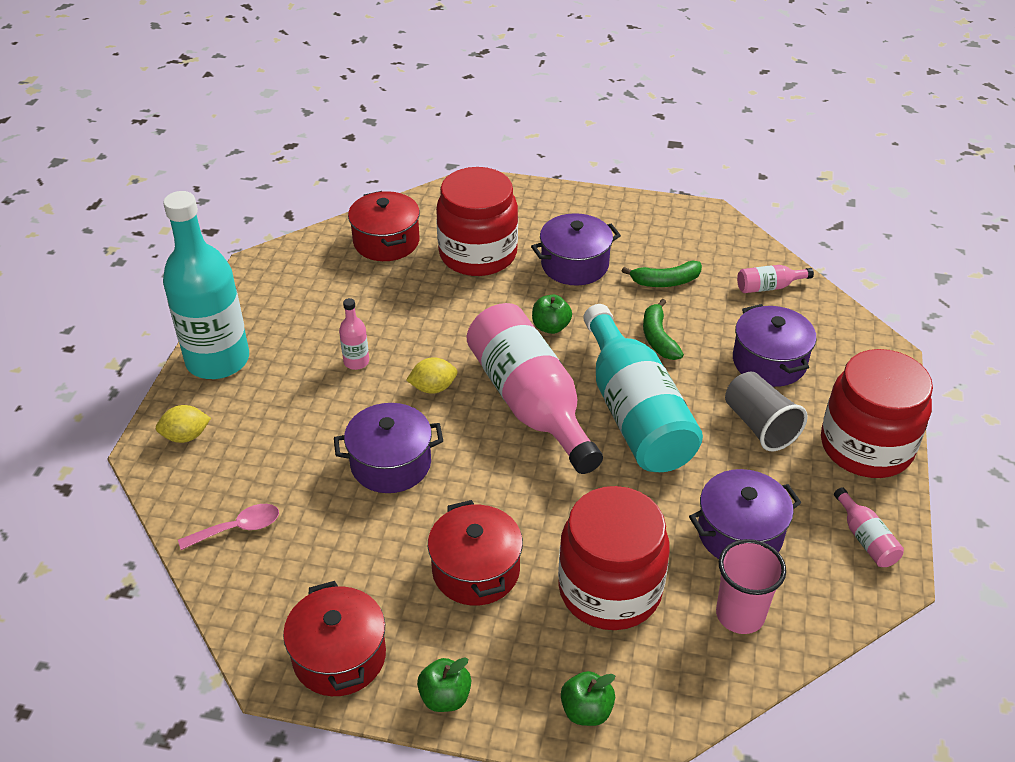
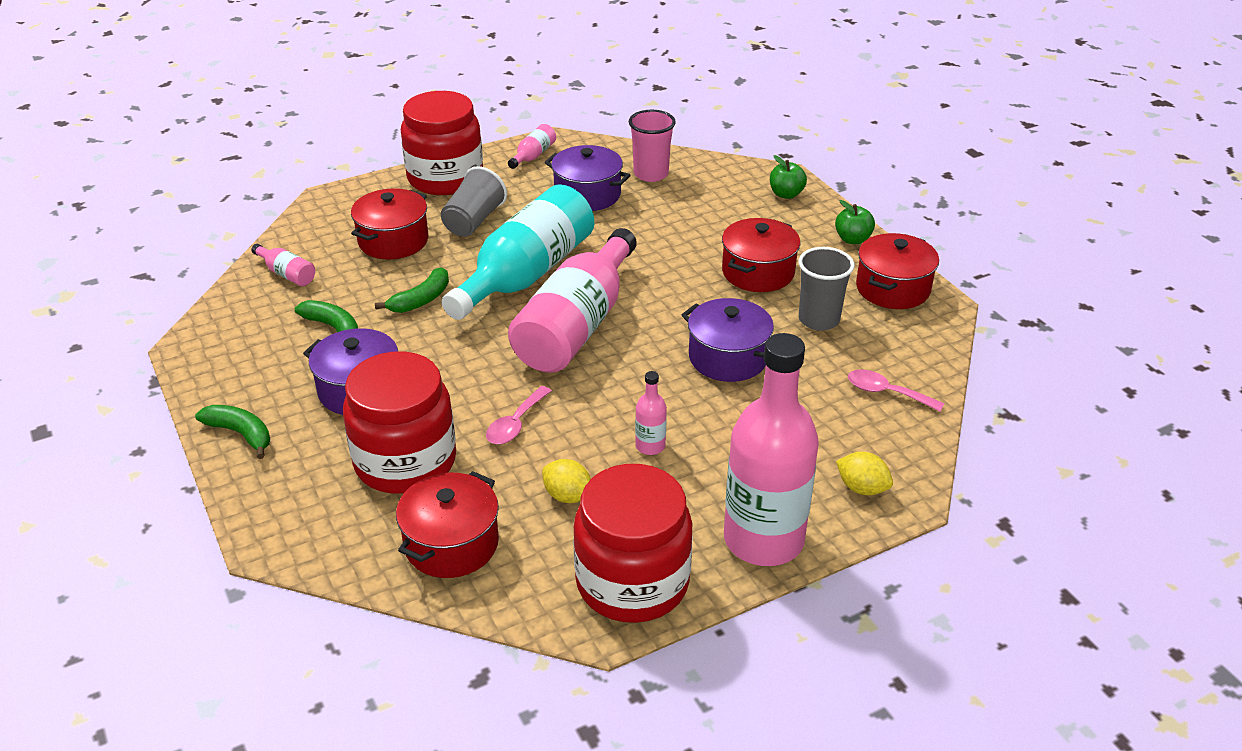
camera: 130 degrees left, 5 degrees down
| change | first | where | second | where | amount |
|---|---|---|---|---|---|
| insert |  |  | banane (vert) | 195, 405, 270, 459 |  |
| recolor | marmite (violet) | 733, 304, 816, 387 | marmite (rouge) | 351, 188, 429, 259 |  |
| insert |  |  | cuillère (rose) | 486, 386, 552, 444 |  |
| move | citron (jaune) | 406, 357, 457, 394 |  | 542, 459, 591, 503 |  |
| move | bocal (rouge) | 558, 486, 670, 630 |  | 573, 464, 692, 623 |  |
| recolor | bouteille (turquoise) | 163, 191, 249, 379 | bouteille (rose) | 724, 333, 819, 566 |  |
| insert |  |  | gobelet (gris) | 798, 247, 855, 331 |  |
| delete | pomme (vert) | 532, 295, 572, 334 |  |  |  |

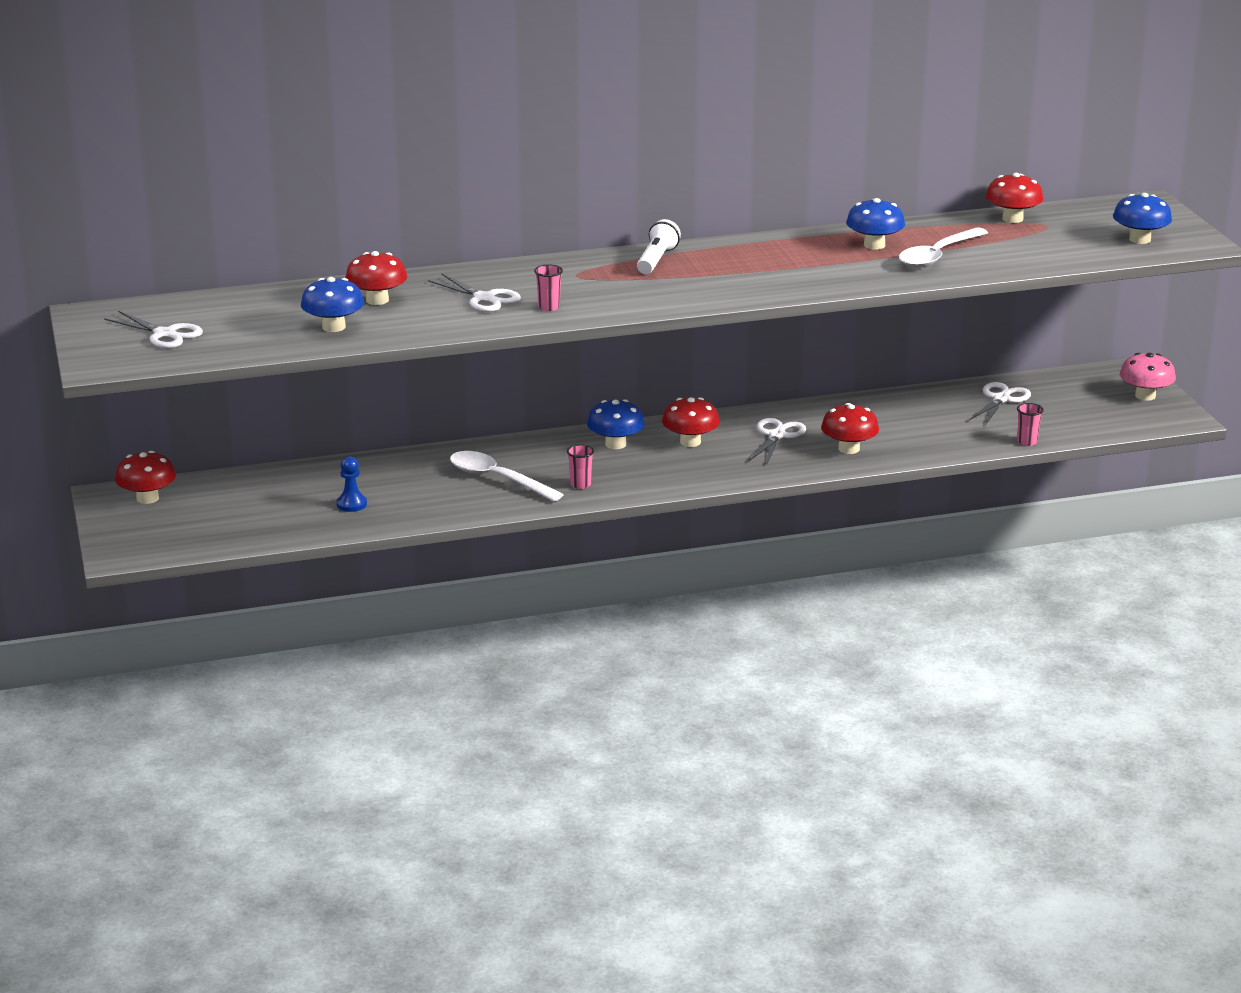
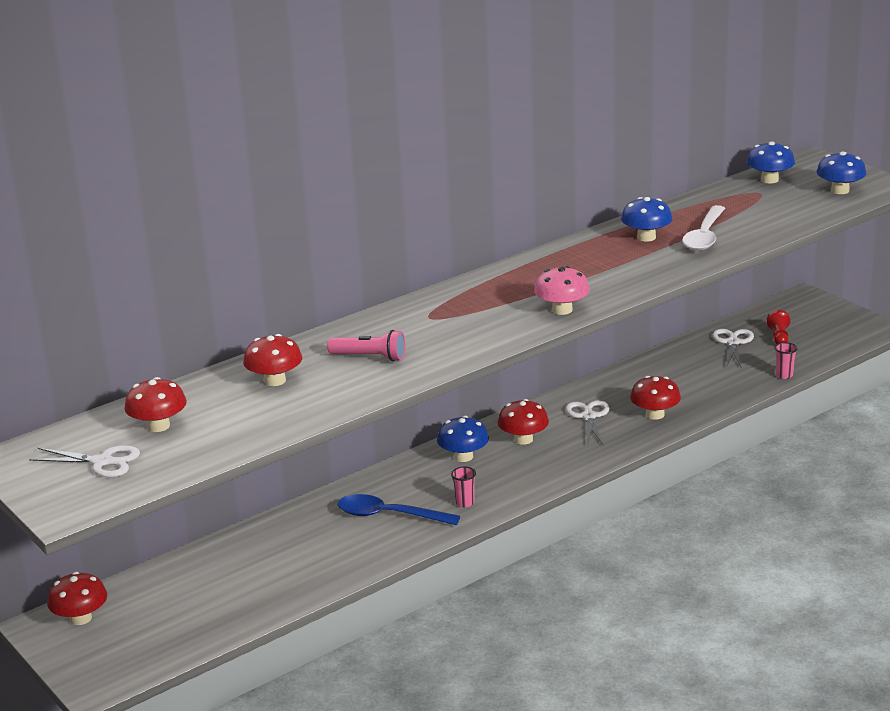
camera: 20 degrees left, 0 degrees up
| change | first | where | second | where | amount |
|---|---|---|---|---|---|
| move | champignon (rouge) | 986, 173, 1043, 223 |  | 124, 377, 187, 432 |  |
| replace | ciseaux (blanc) | 428, 274, 521, 312 | lampe de poche (rose) | 327, 330, 405, 361 |  |
| recolor | cuillère (blanc) | 450, 451, 564, 502 | cuillère (bleu) | 338, 494, 460, 525 |  |
| move | champignon (rose) | 1120, 353, 1176, 401 |  | 534, 266, 590, 315 |  |
| move | champignon (bleu) | 301, 277, 364, 332 |  | 746, 141, 795, 183 |  |
| insert |  |  | pion (rouge) | 767, 310, 790, 344 |  |
| delete | pion (bleu) | 337, 456, 367, 512 |  |  |  |
| delete | gobelet (rose) | 534, 264, 563, 311 |  |  |  |
| delete | lampe de poche (blanc) | 637, 219, 681, 274 |  |  |  |

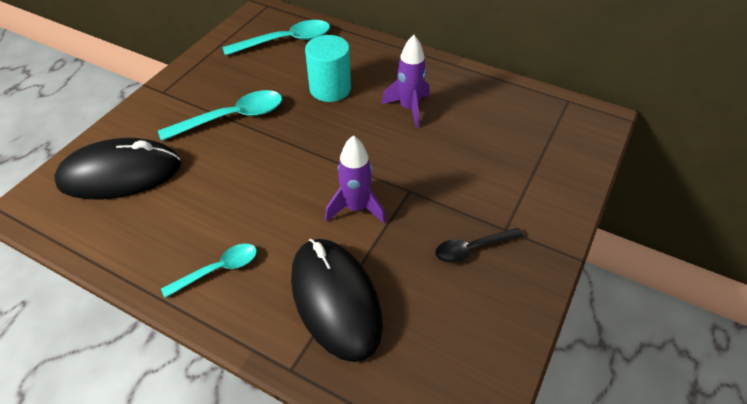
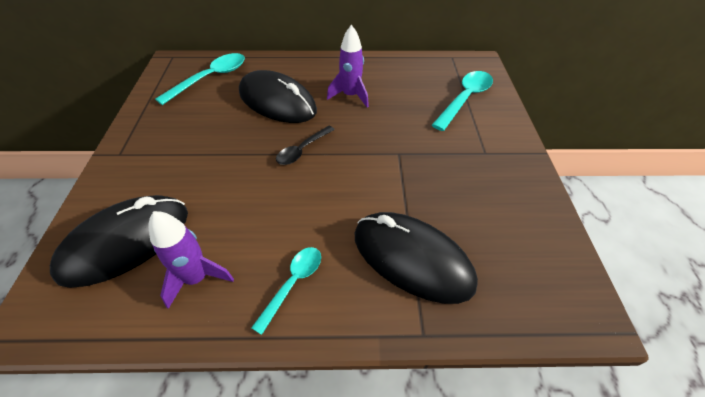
camera: 30 degrees left, 0 degrees up
| change | first | where | second | where | amount |
|---|---|---|---|---|---|
| move | fusée (violet) | 325, 135, 386, 223 |  | 148, 211, 234, 309 |  |
| replace | cylindre (turquoise) | 305, 35, 351, 102 | souris (noir) | 239, 70, 317, 123 |  |
| move | cuillère (noir) | 435, 228, 524, 263 |  | 276, 126, 335, 165 |  |
| move | cuillère (turquoise) | 158, 90, 282, 141 |  | 432, 71, 493, 131 |  |

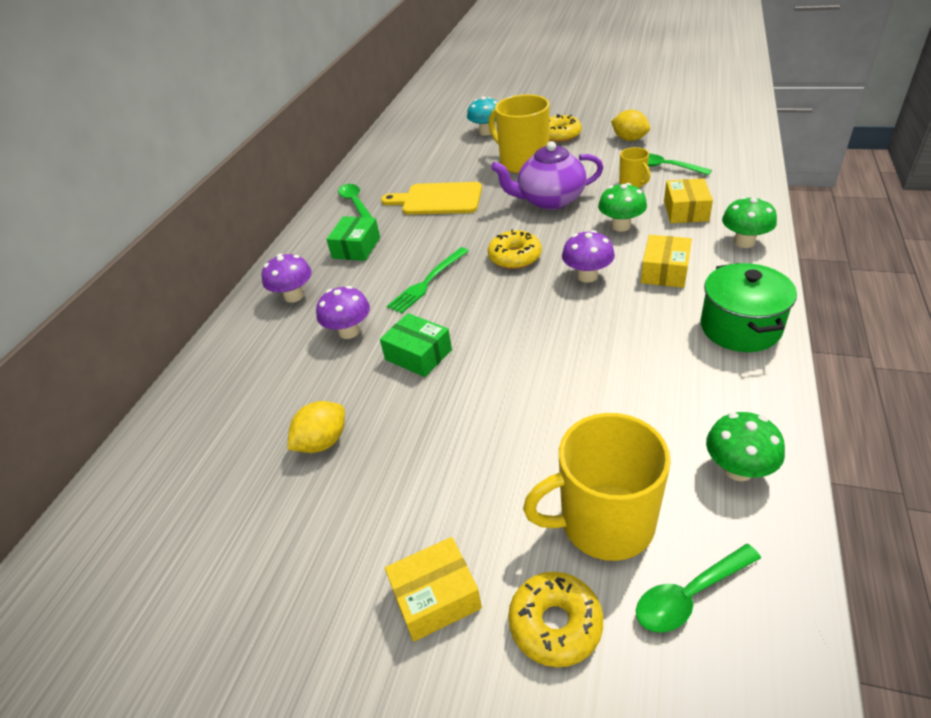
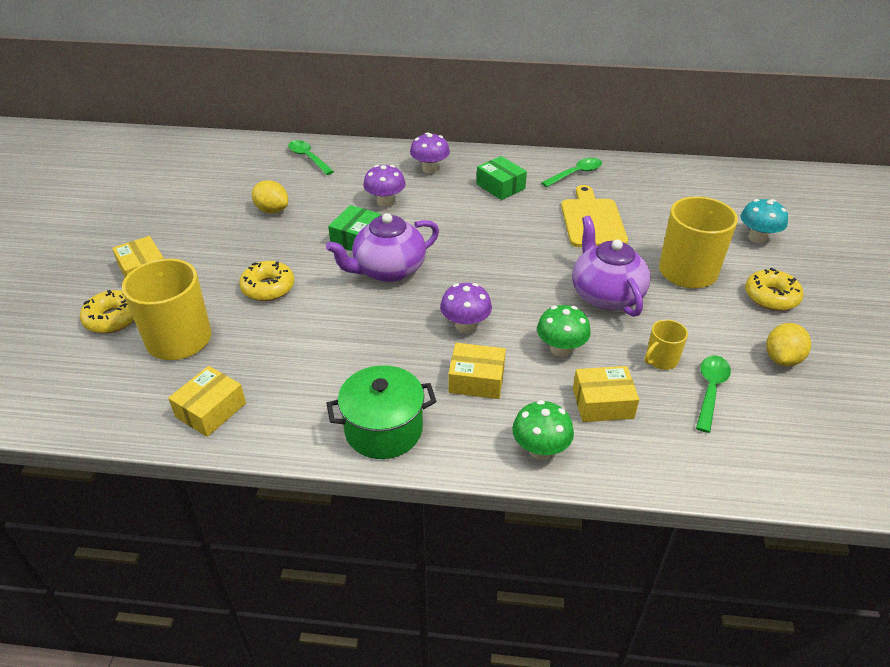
camera: 75 degrees right, 0 degrees up
| change | first | where | second | where | amount |
|---|---|---|---|---|---|
| replace | champignon (vert) | 706, 412, 785, 481 | boîte (jaune) | 168, 366, 246, 437 |  |
| move | beignet (jaune) | 488, 229, 542, 269 |  | 239, 261, 294, 301 |  |
| move | cuillère (vert) | 636, 544, 761, 633 |  | 288, 140, 334, 175 |  |
| insert |  |  | théière (violet) | 326, 213, 439, 282 |  |
| rotate | boîte (vert) | 326, 216, 380, 261 |  | 477, 156, 527, 200 | 45 degrees clockwise |
| delete | fourchette (vert) | 387, 247, 469, 314 |  |  |  |

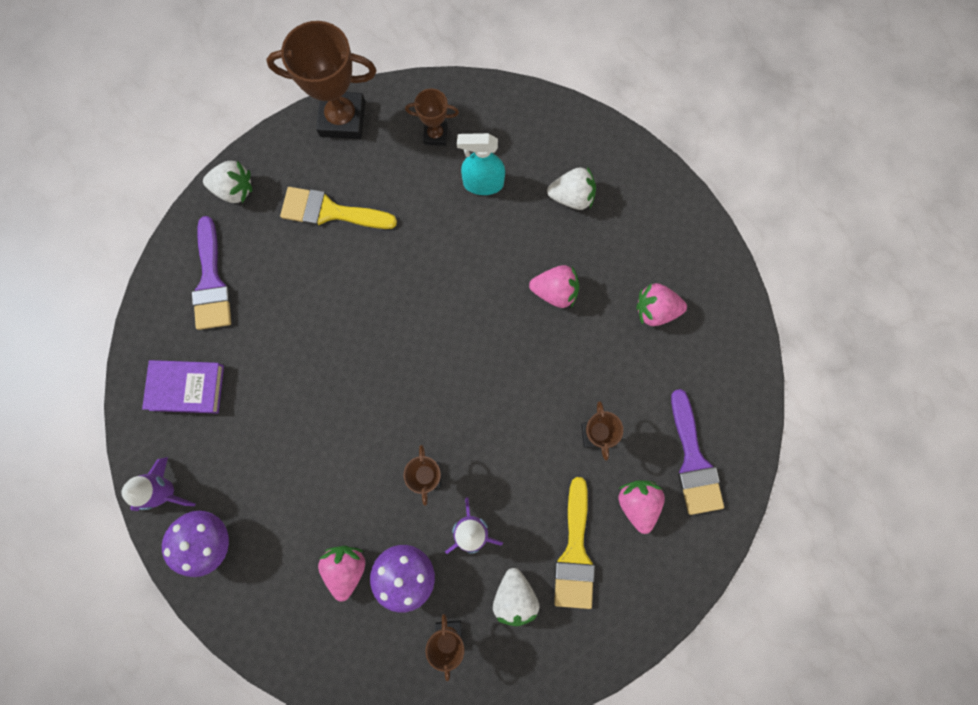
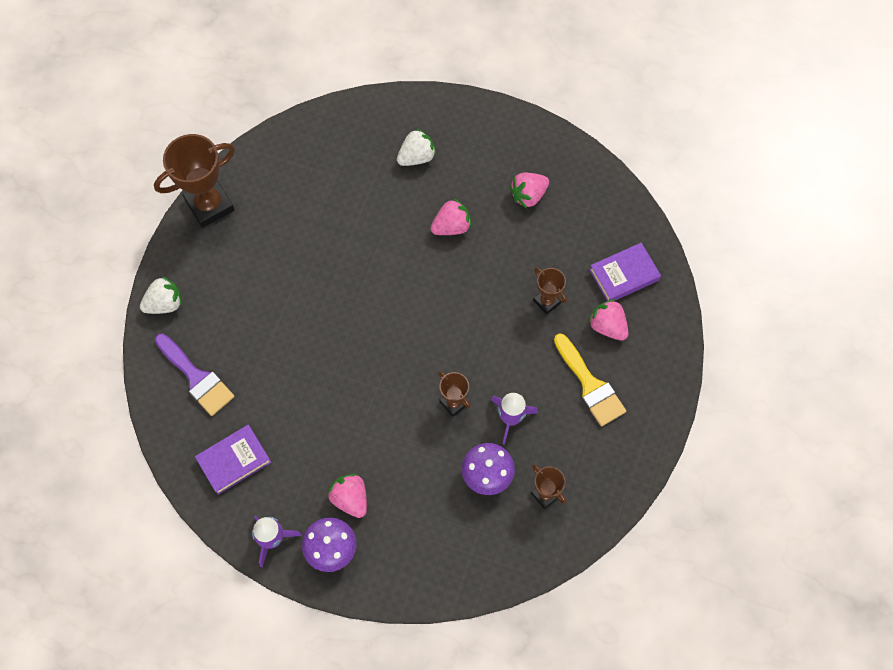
camera: 35 degrees left, 10 degrees down
| change | first | where | second | where | amount |
|---|---|---|---|---|---|
| move | fraise (rose) | 318, 546, 365, 602 |  | 328, 474, 367, 518 |  |
| replace | pinceau (violet) | 671, 389, 724, 515 | livre (violet) | 590, 243, 661, 301 |  |
| delete | pinceau (jaune) | 280, 187, 397, 229 |  |  |  |
| delete | trophée (marron) | 405, 89, 459, 146 |  |  |  |
| delete | vaporisateur (turquoise) | 457, 133, 505, 195 |  |  |  |
| delete | fraise (blanc) | 493, 568, 539, 626 |  |  |  |

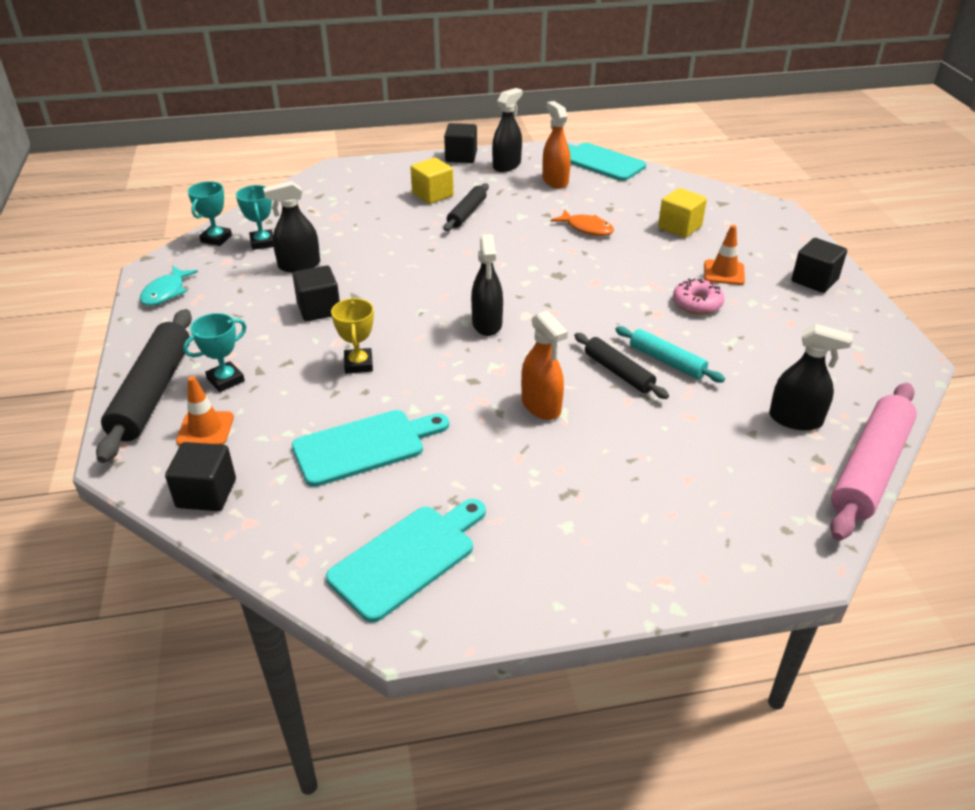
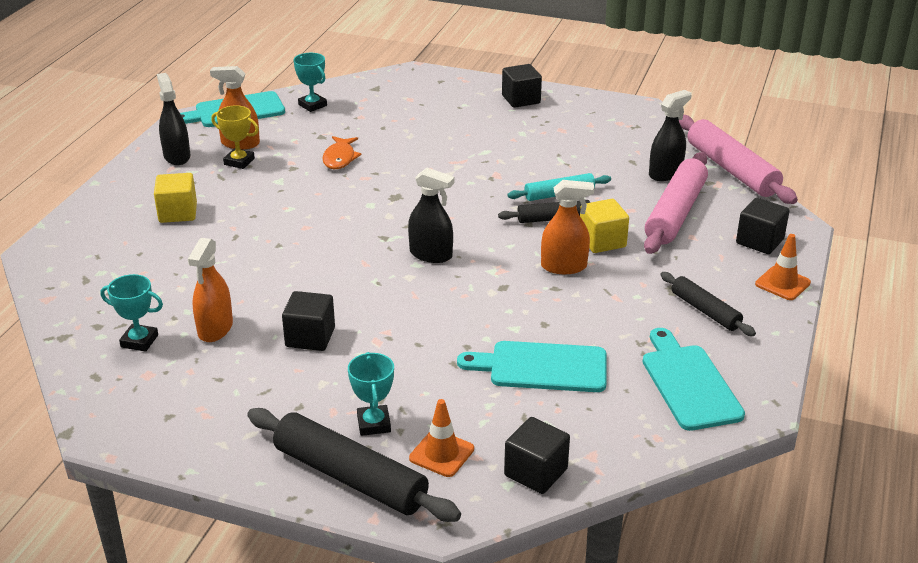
camera: 60 degrees left, 5 degrees down
| change | first | where | second | where | amount |
|---|---|---|---|---|---|
| recolor | vaporisateur (noir) | 263, 181, 320, 272 | vaporisateur (orange) | 188, 238, 233, 342 |  |
| move | trophée (jaune) | 331, 298, 374, 374 |  | 211, 105, 259, 169 |  |
| move | trophée (turquoise) | 188, 181, 232, 246 |  | 293, 53, 327, 112 |  |
| rotate | poisson (orange) | 551, 210, 614, 236 |  | 322, 136, 362, 169 | 120 degrees clockwise |
| rotate | planche à découper (turquoise) | 292, 410, 449, 487 |  | 457, 341, 607, 392 | 90 degrees counterclockwise |
| move | cube (jaune) | 658, 188, 707, 238 |  | 580, 199, 629, 253 |  |
| insert |  |  | rouleau à pâtisserie (rose) | 644, 152, 708, 254 |  |
| move | rouleau à pâtisserie (noir) | 444, 183, 489, 231 |  | 660, 272, 756, 336 |  |
| move | cube (noir) | 444, 123, 477, 163 |  | 736, 198, 790, 254 |  |
| move | cône de chantier (orange) | 704, 225, 745, 285 |  | 755, 234, 811, 300 |  |
| delete | poisson (turquoise) | 140, 266, 198, 306 |  |  |  |
| delete | beignet (rose) | 673, 278, 724, 315 |  |  |  |

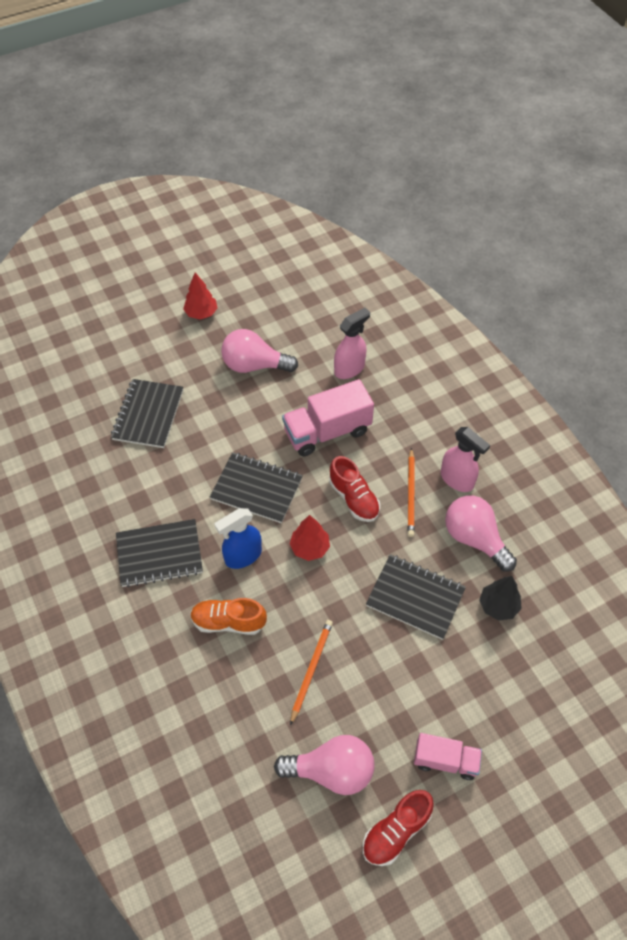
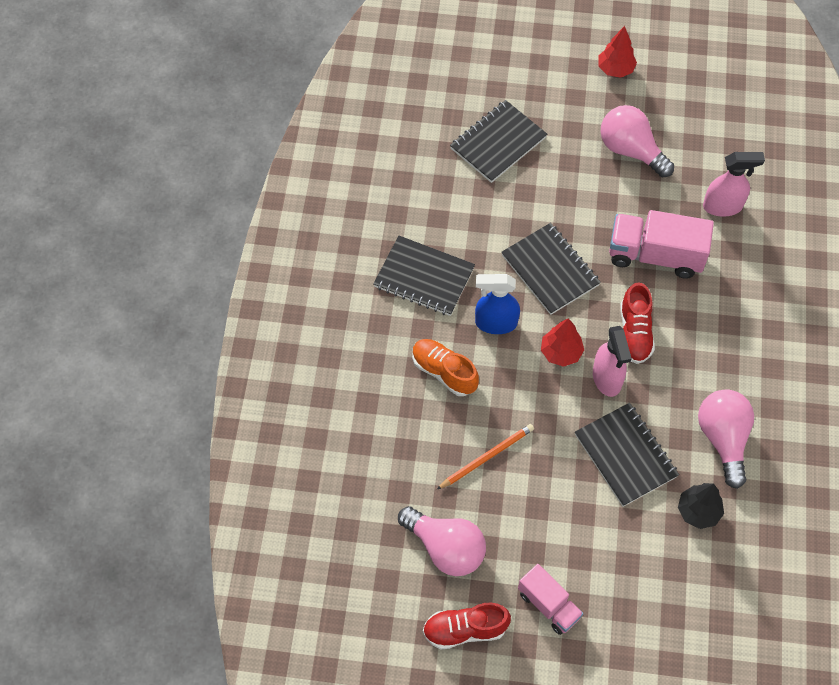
camera: 35 degrees right, 5 degrees up
| change | first | where | second | where | amount |
|---|---|---|---|---|---|
| move | vaporisateur (rose) | 441, 427, 490, 492 |  | 593, 326, 632, 397 |  |
| delete | crayon (orange) | 408, 448, 415, 537 |  |  |  |

